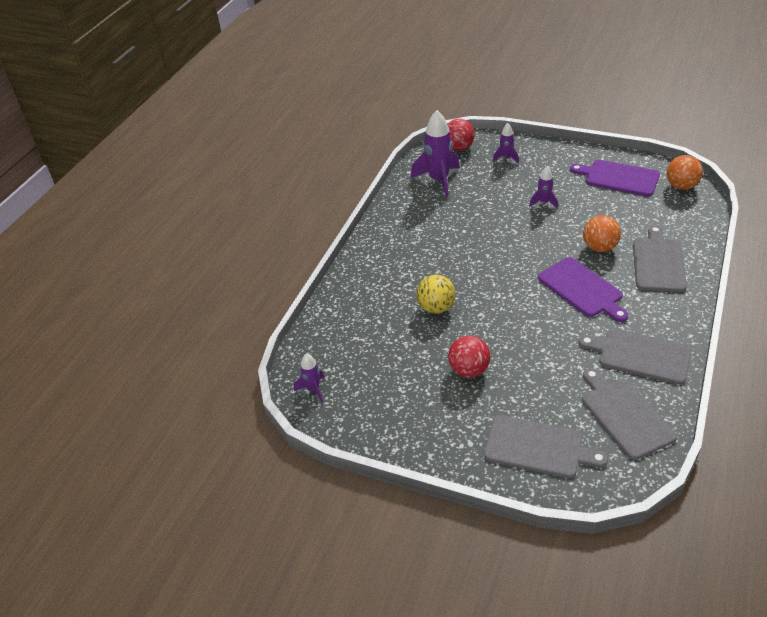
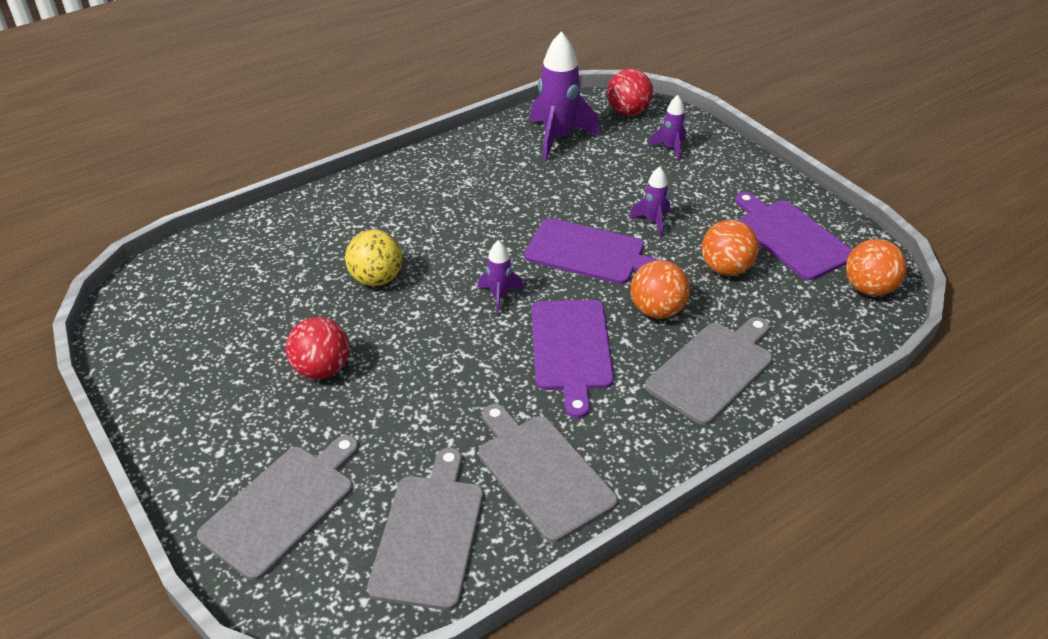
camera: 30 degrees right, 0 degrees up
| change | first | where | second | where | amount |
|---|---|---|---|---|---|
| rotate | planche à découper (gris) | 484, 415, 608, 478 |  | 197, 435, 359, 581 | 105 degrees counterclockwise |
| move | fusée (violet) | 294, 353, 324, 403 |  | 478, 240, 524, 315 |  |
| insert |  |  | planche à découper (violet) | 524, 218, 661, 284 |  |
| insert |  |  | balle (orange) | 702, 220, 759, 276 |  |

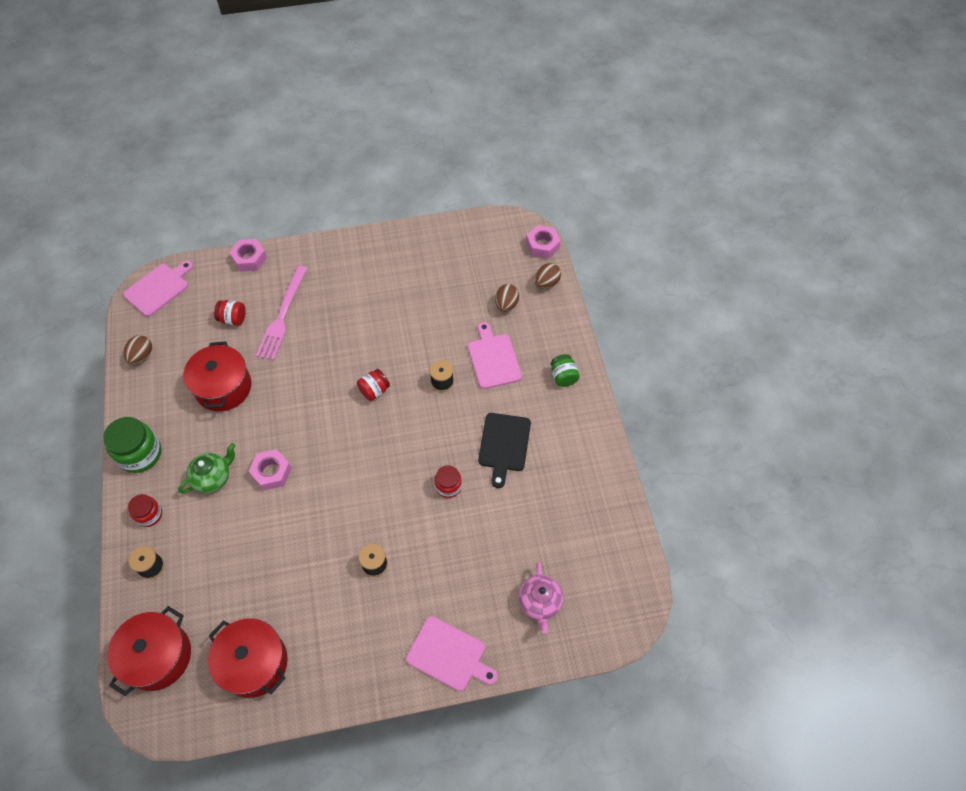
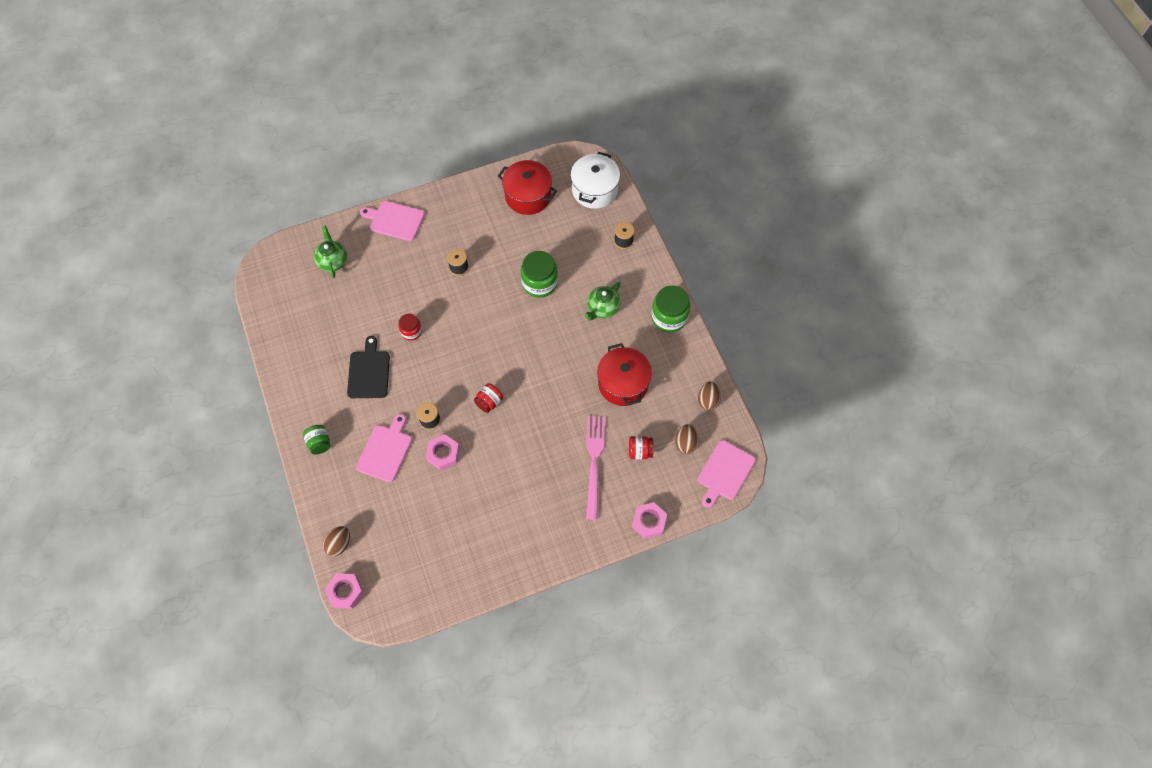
camera: 170 degrees right, 5 degrees up
| change | first | where | second | where | amount |
|---|---|---|---|---|---|
| recolor | théière (rose) | 519, 562, 563, 634 | théière (vert) | 314, 226, 347, 278 |  |
| rotate | planche à découper (rose) | 468, 322, 522, 389 |  | 356, 414, 412, 482 | 135 degrees counterclockwise |
| move | écrou (rose) | 248, 449, 292, 490 |  | 426, 434, 460, 471 |  |
| insert |  |  | bocal (vert) | 521, 251, 558, 298 |  |
| recolor | marmite (rouge) | 107, 606, 191, 696 | marmite (blanc) | 570, 152, 620, 209 |  |
| move | œuf (marron) | 495, 284, 519, 312 |  | 675, 424, 698, 454 |  |
| delete | bocal (rouge) | 128, 494, 162, 527 |  |  |  |

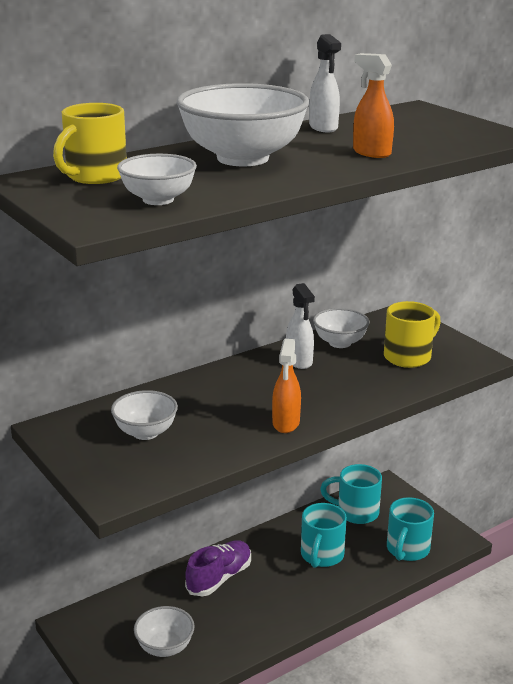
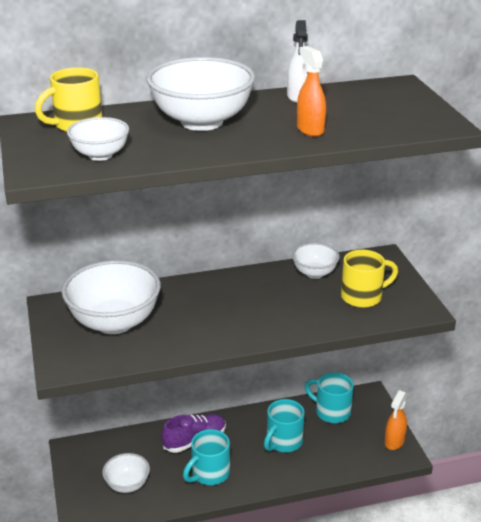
camera: 20 degrees right, 5 degrees up
| change | first | where | second | where | amount |
|---|---|---|---|---|---|
| resize | bol (blanc) | 111, 390, 178, 440 |  | 62, 260, 161, 334 | x1.87 |
| move | tasse (turquoise) | 387, 497, 434, 561 |  | 183, 429, 230, 485 |  |
| move | vaporisateur (orange) | 272, 339, 301, 433 |  | 385, 390, 407, 450 |  |
| delete | vaporisateur (blanc) | 286, 283, 315, 369 |  |  |  |

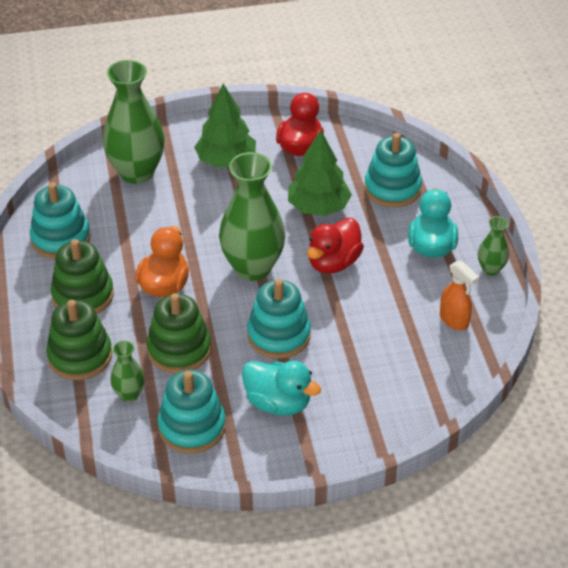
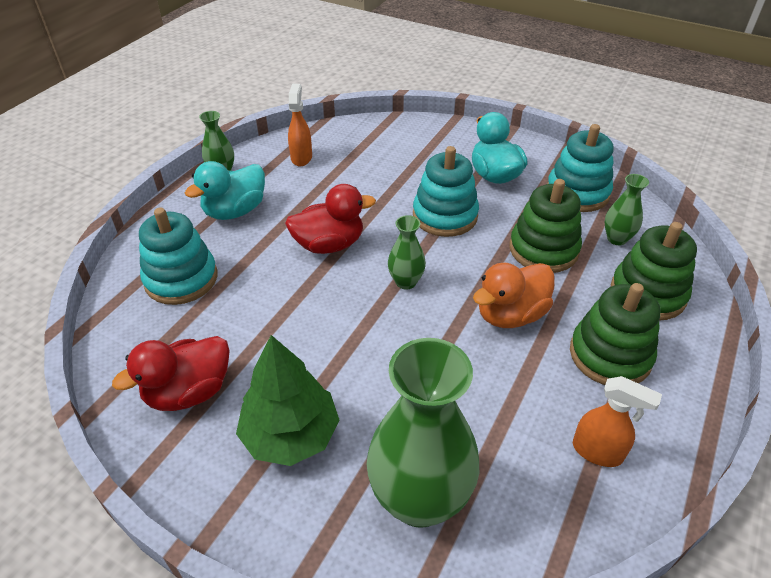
camera: 140 degrees left, 0 degrees up
| change | first | where | second | where | amount |
|---|---|---|---|---|---|
| resize | vase (vert) | 219, 152, 285, 281 |  | 388, 215, 426, 290 | x0.48 |
| replace | jouet à empiler (turquoise) | 30, 183, 91, 259 | vaporisateur (orange) | 573, 376, 662, 467 |  |
| delete | arbre (vert) | 288, 130, 352, 216 |  |  |  |

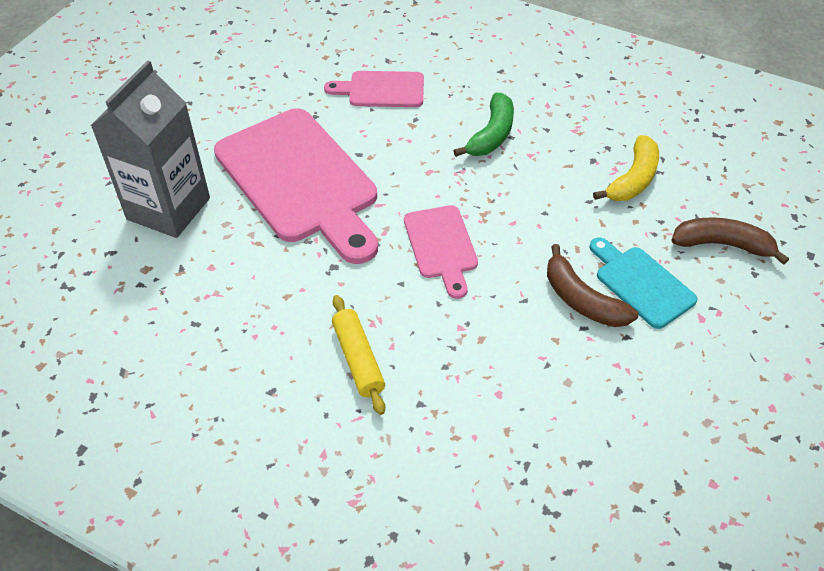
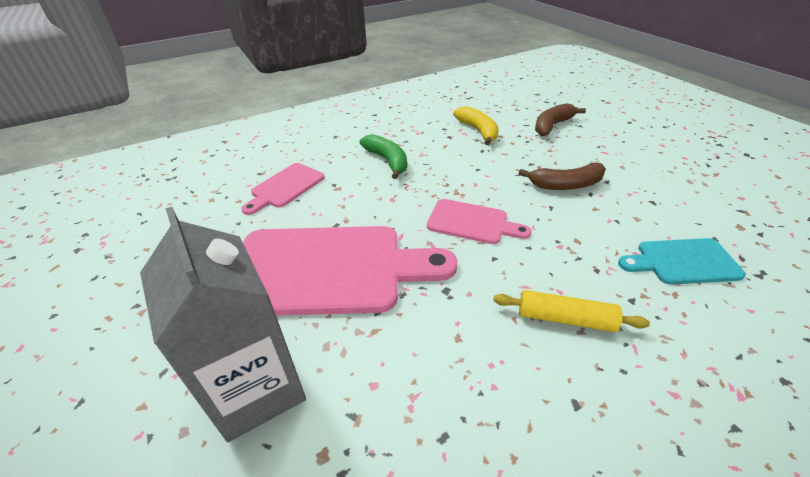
camera: 55 degrees left, 10 degrees down
| change | first | where | second | where | amount |
|---|---|---|---|---|---|
| move | planche à découper (turquoise) | 589, 238, 697, 329 |  | 618, 238, 746, 285 |  |

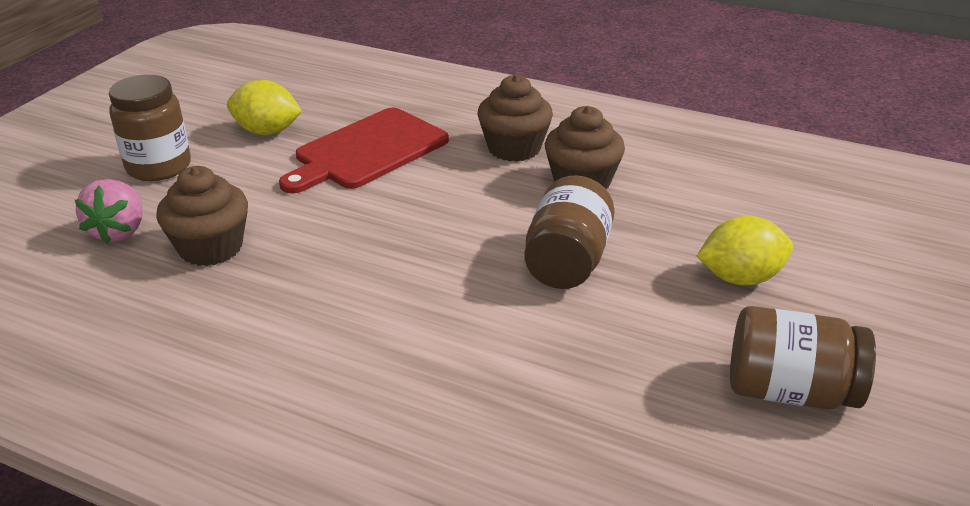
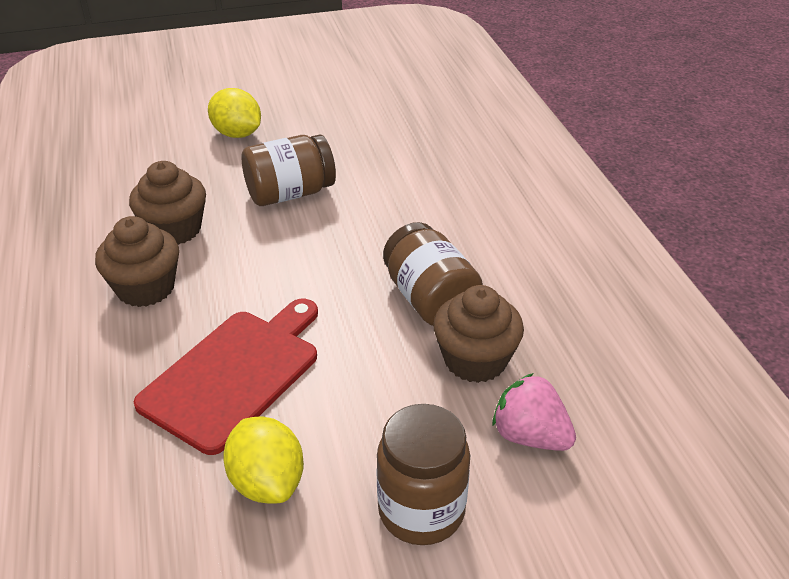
camera: 130 degrees left, 5 degrees up
| change | first | where | second | where | amount |
|---|---|---|---|---|---|
| rotate | planche à découper (rouge) | 279, 108, 449, 194 |  | 134, 299, 318, 455 | 60 degrees counterclockwise |
| move | bocal (marron) | 730, 306, 876, 409 |  | 383, 222, 483, 326 |  |
| rotate | fraise (rose) | 75, 179, 142, 244 |  | 492, 373, 576, 451 | 105 degrees counterclockwise |

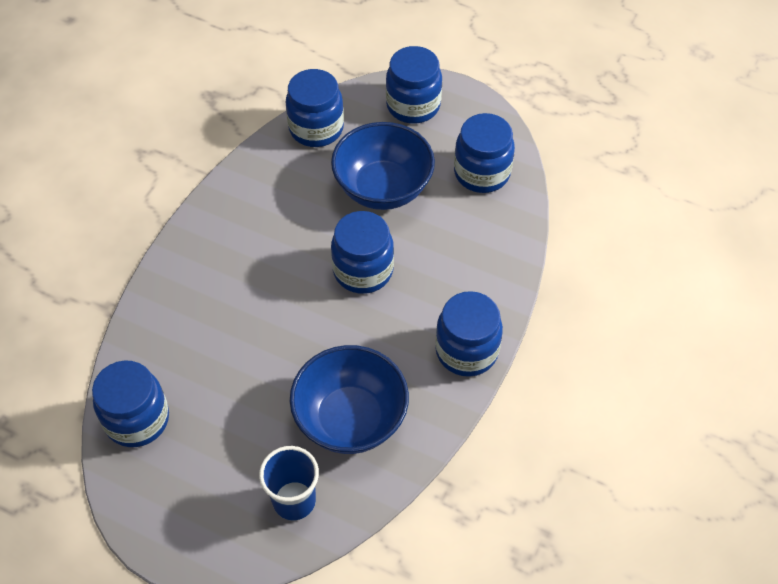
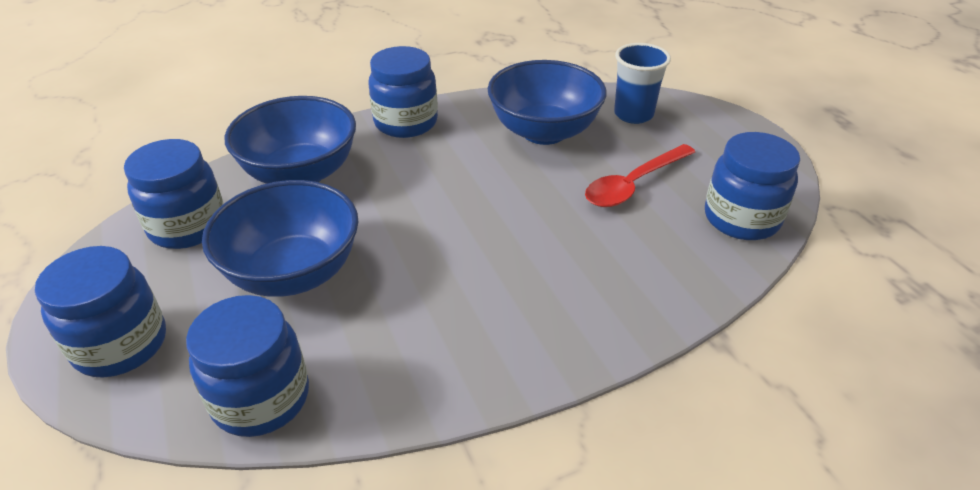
camera: 140 degrees left, 15 degrees down
| change | first | where | second | where | amount |
|---|---|---|---|---|---|
| insert |  |  | bol (bleu) | 224, 96, 356, 184 |  |
| insert |  |  | cuillère (rouge) | 585, 144, 695, 207 |  |
| delete | bocal (bleu) | 331, 211, 394, 294 |  |  |  |

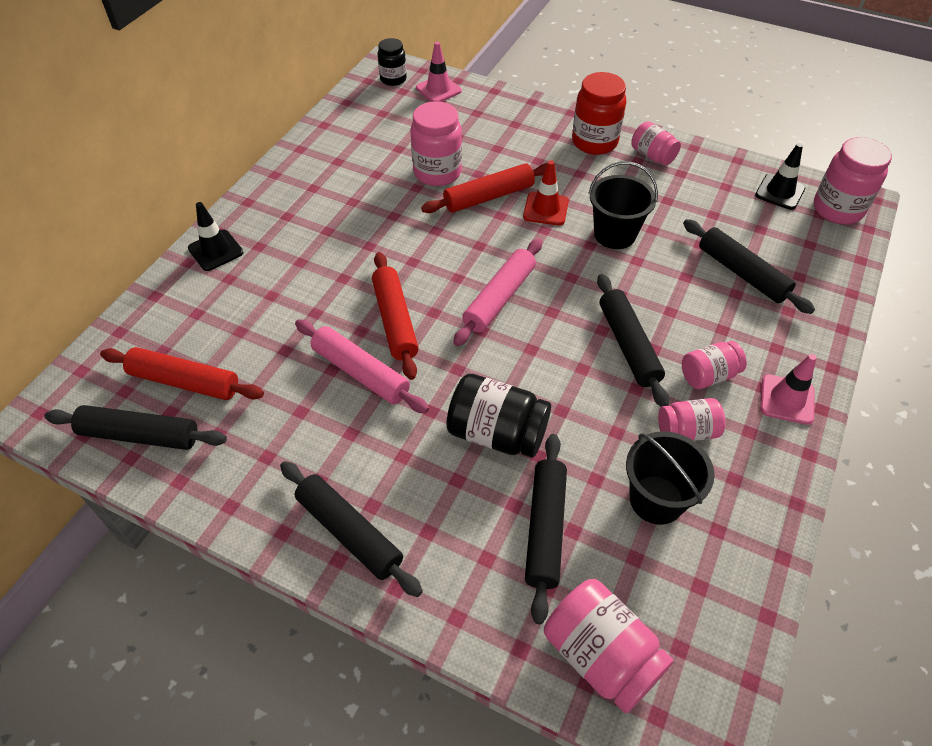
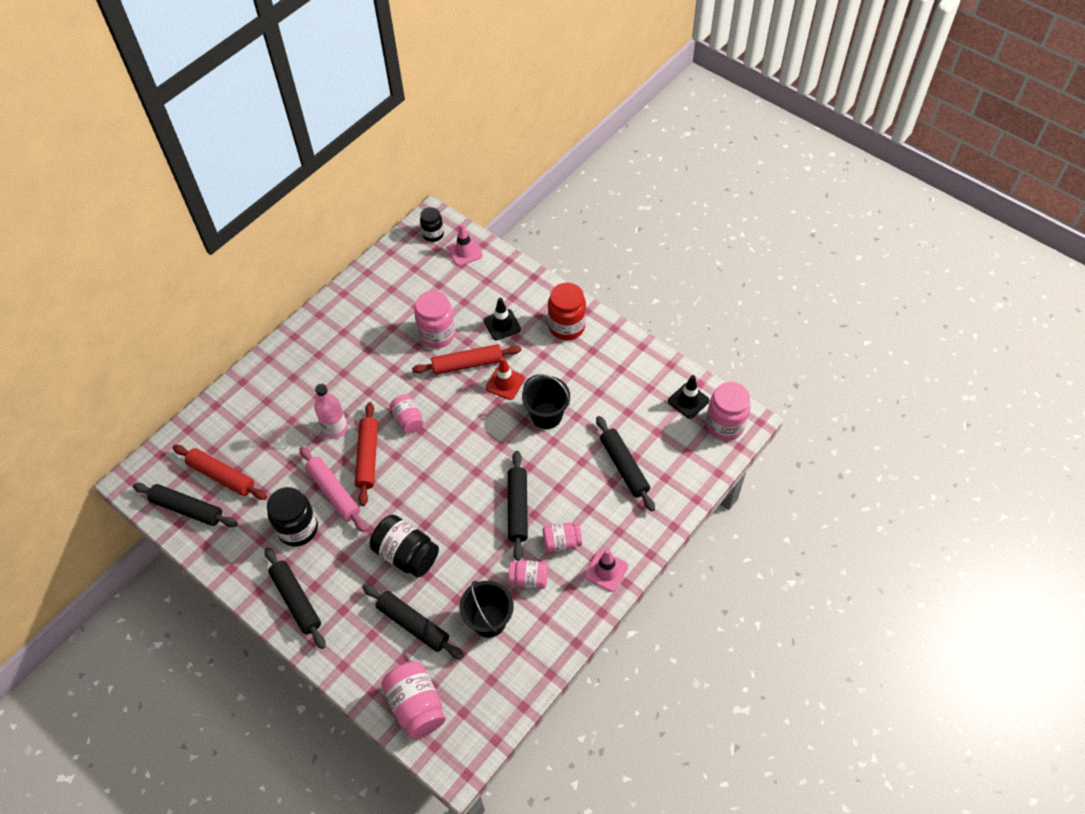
camera: 15 degrees right, 5 degrees up
| change | first | where | second | where | amount |
|---|---|---|---|---|---|
| insert |  |  | bocal (noir) | 267, 487, 318, 546 |  |
| insert |  |  | bouteille (rose) | 314, 384, 348, 439 |  |
| rotate | rouleau à pâtisserie (noir) | 525, 434, 567, 624 |  | 362, 584, 464, 659 | 75 degrees counterclockwise |
| move | bocal (rose) | 631, 121, 681, 166 |  | 390, 395, 424, 434 |  |
| move | cône de chantier (noir) | 188, 202, 243, 271 |  | 484, 298, 521, 340 |  |
| delete | rouleau à pâtisserie (rose) | 453, 238, 542, 346 |  |  |  |

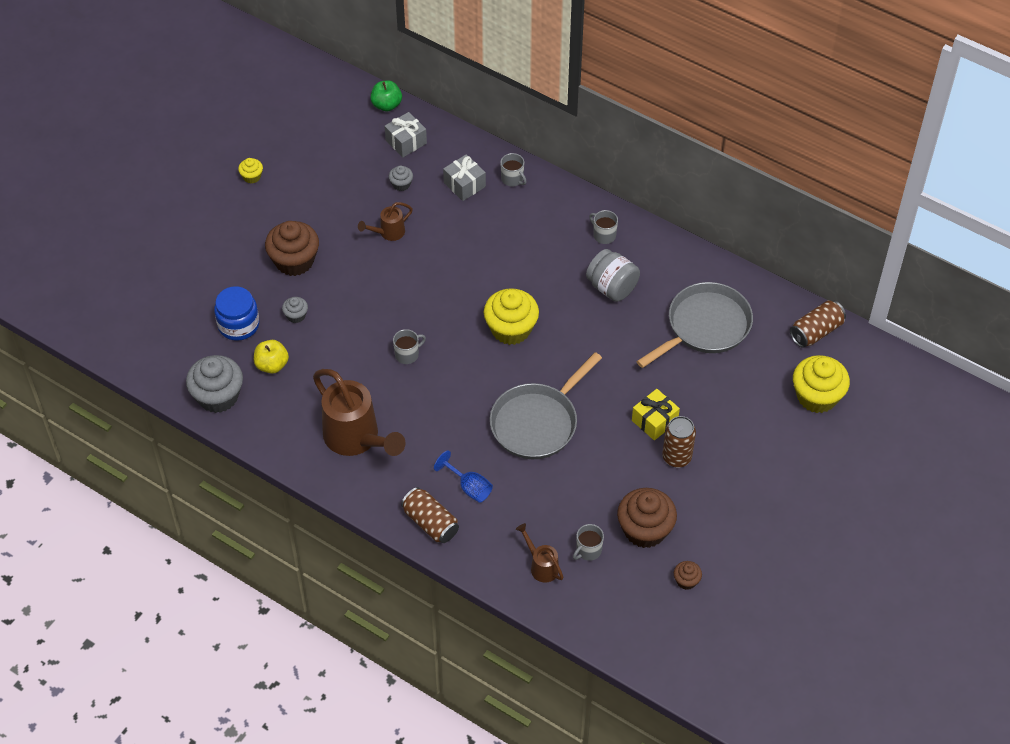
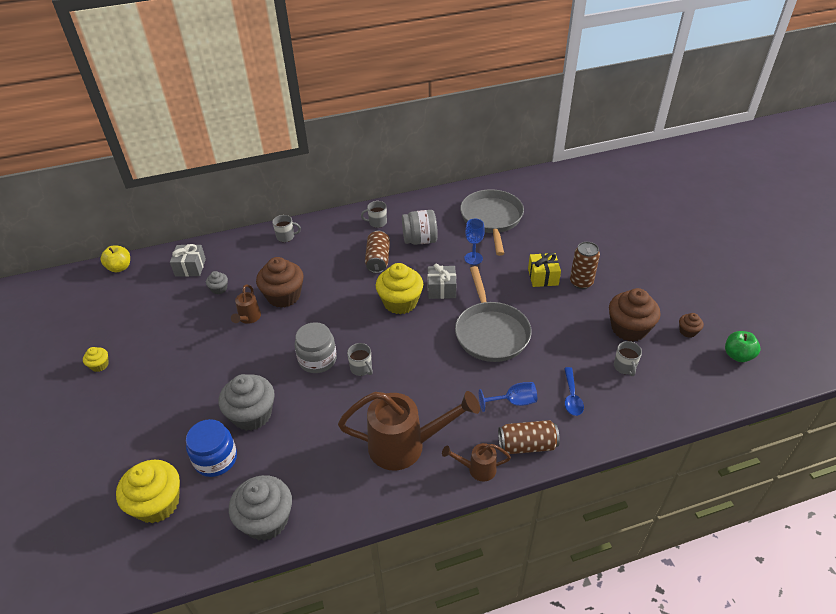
camera: 50 degrees left, 10 degrees down
| change | first | where | second | where | amount |
|---|---|---|---|---|---|
| move | pomme (jaune) | 254, 340, 289, 374 |  | 101, 246, 130, 272 |  |
| move | muffin (jaune) | 793, 355, 850, 413 |  | 116, 460, 180, 523 |  |
| resize | muffin (gris) | 282, 297, 308, 323 |  | 218, 374, 275, 431 | x2.12 |
| move | muffin (marron) | 265, 221, 319, 276 |  | 256, 257, 304, 308 |  |
| insert |  |  | bocal (gris) | 295, 322, 337, 373 |  |
| rotate | tasse (gris) | 393, 329, 426, 364 |  | 347, 343, 373, 376 | 135 degrees clockwise |
| move | canette (marron) | 790, 300, 846, 348 |  | 365, 231, 390, 273 |  |
| move | cadeau (gris) | 443, 154, 486, 201 |  | 428, 264, 456, 299 |  |
| move | arrosoir (marron) | 516, 523, 564, 583 |  | 442, 443, 511, 481 |  |
| insert |  |  | verre à pied (bleu) | 464, 219, 485, 265 |  |
| insert |  |  | cuillère (bleu) | 564, 367, 584, 416 |  |
| move | pomme (vert) | 371, 80, 402, 111 |  | 725, 331, 760, 362 |  |

